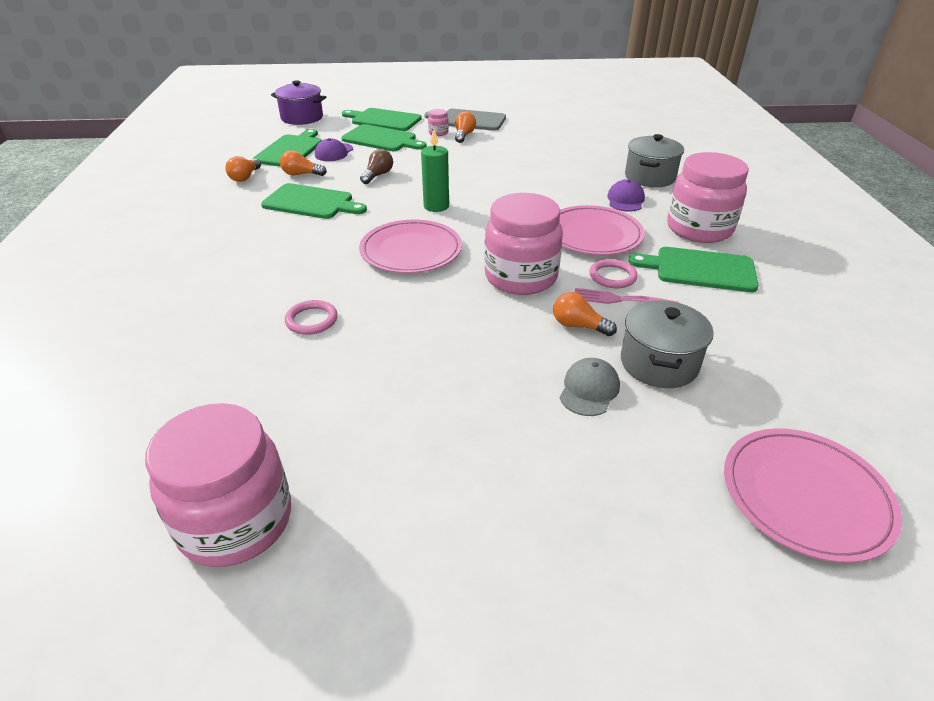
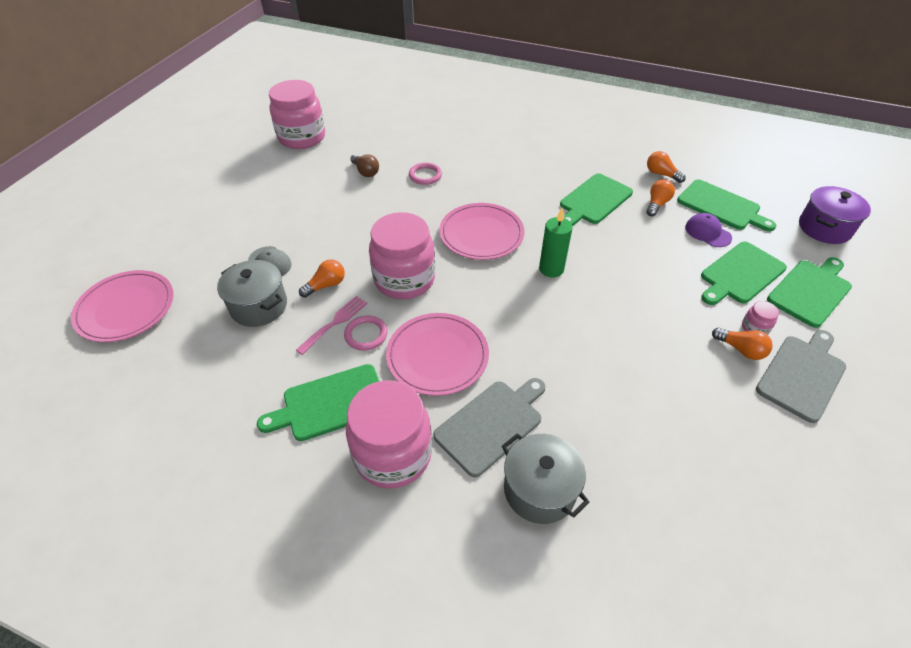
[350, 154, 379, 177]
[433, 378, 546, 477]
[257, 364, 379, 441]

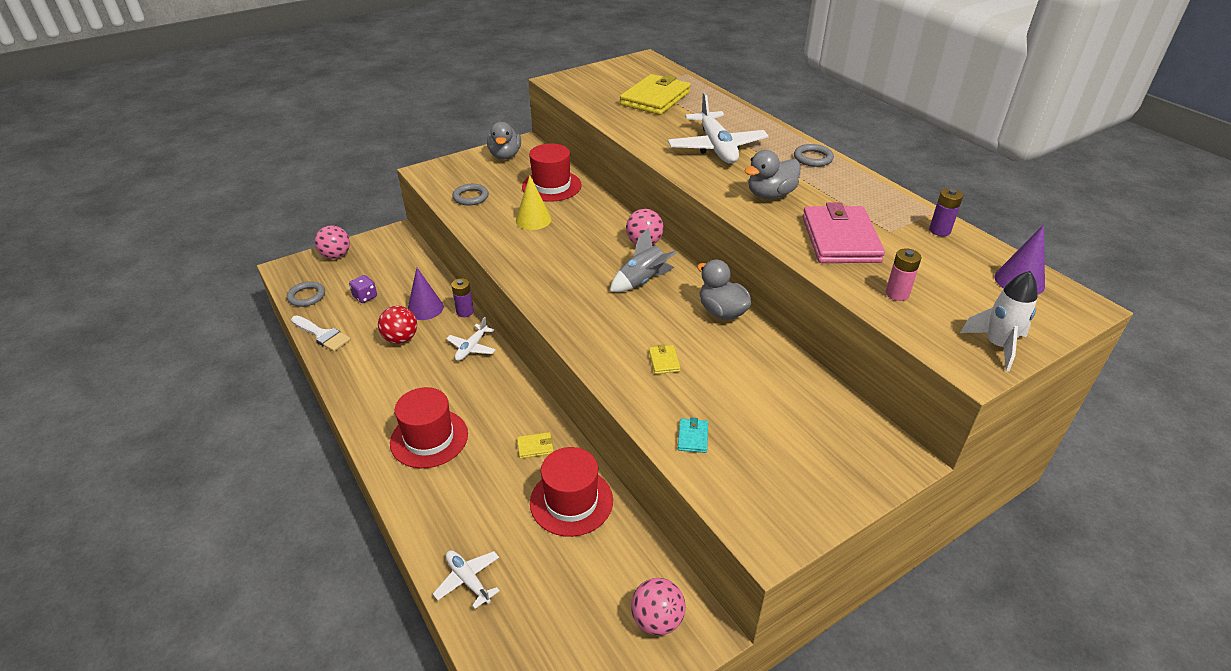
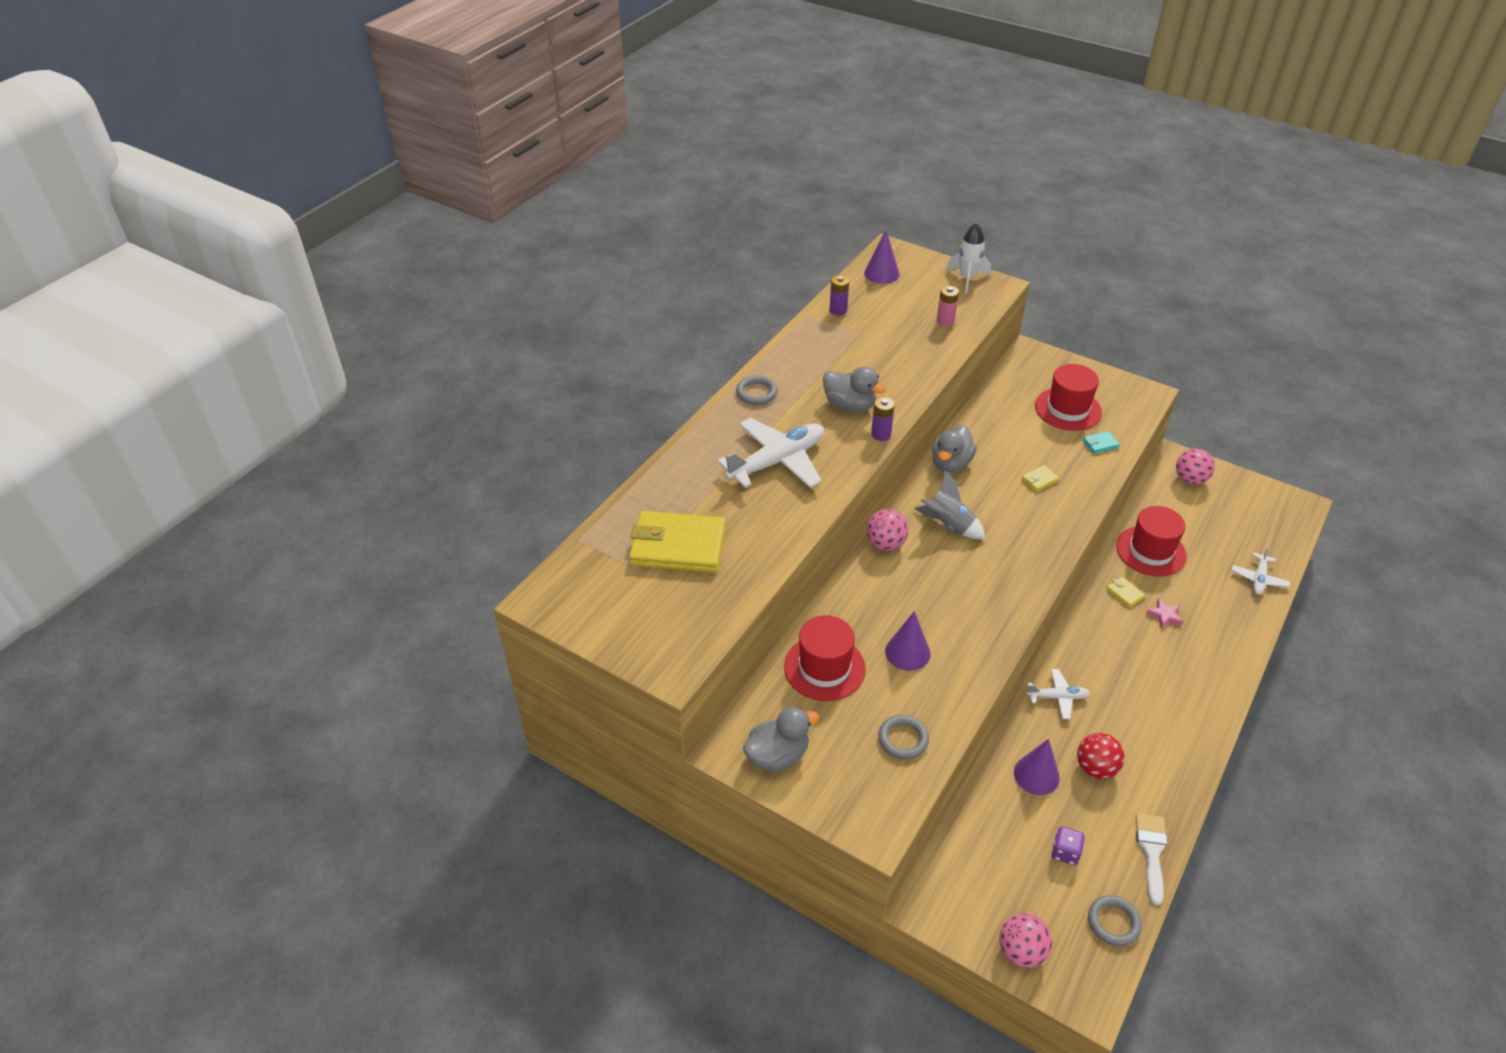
[802, 203, 885, 263] (first image)
[1146, 598, 1183, 628]
[1035, 364, 1102, 431]
[871, 397, 895, 441]
[885, 611, 931, 671]

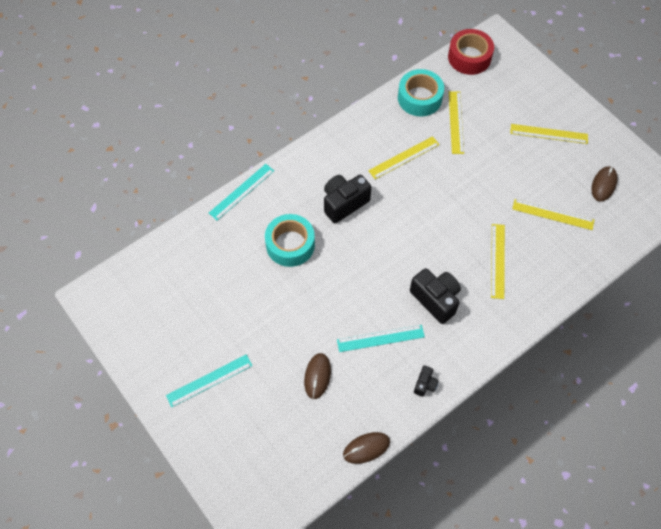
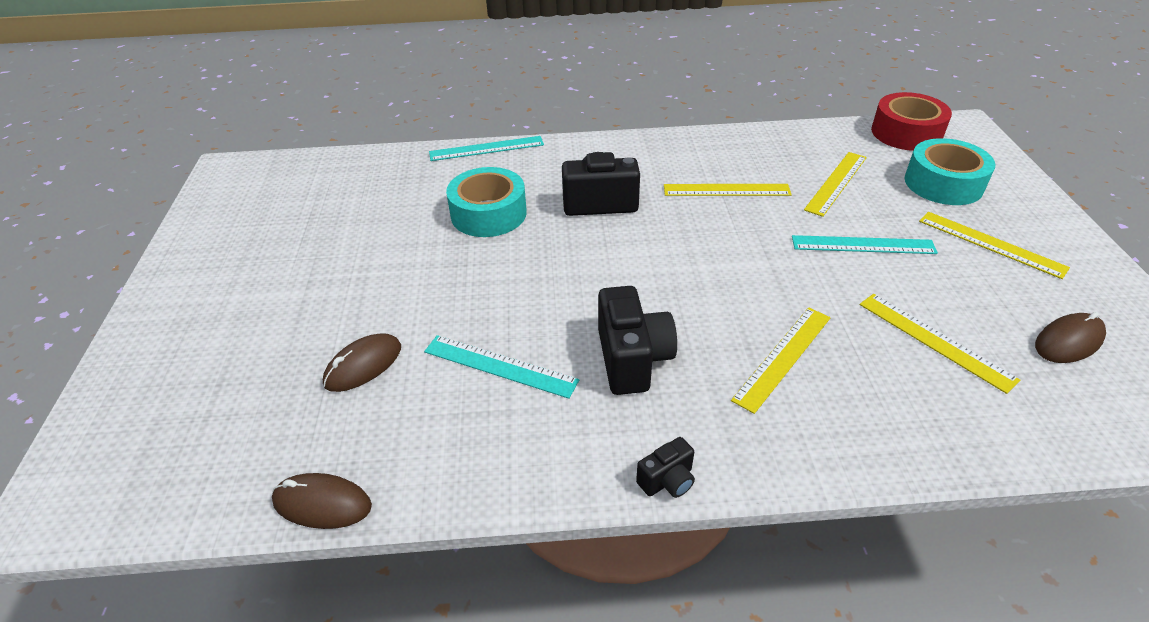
[792, 235, 938, 254]
[905, 138, 995, 205]
[636, 437, 695, 498]

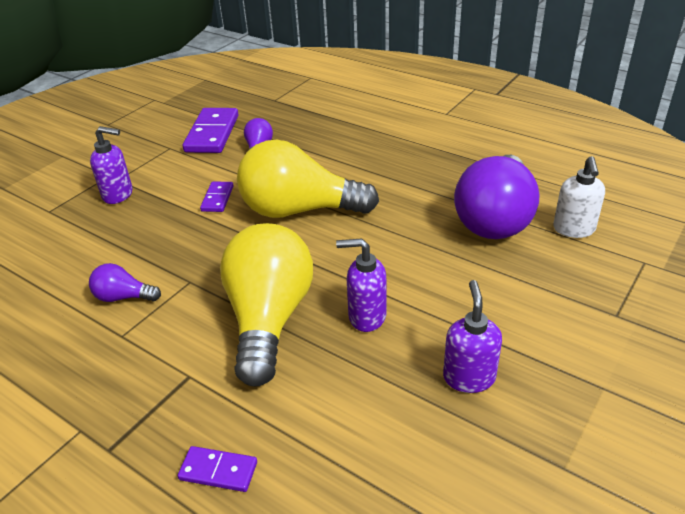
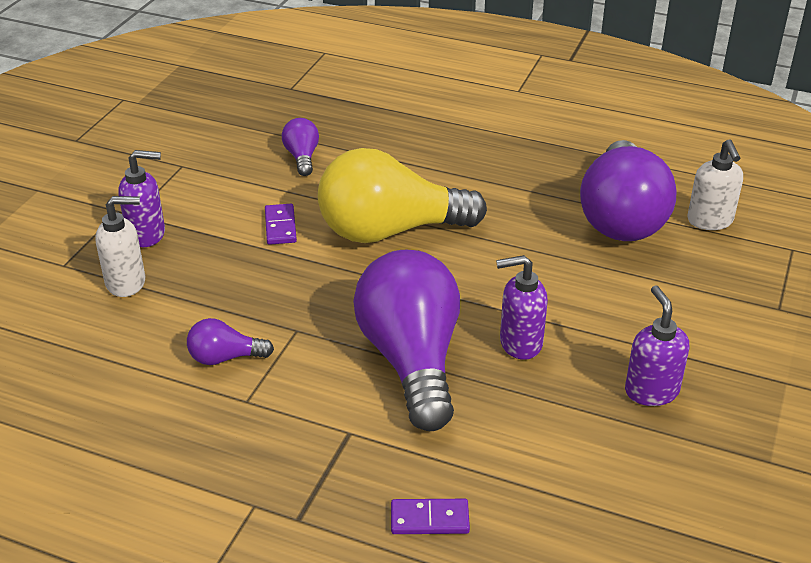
[183, 108, 239, 153] (first image)
[95, 196, 146, 297]
[353, 250, 460, 431]

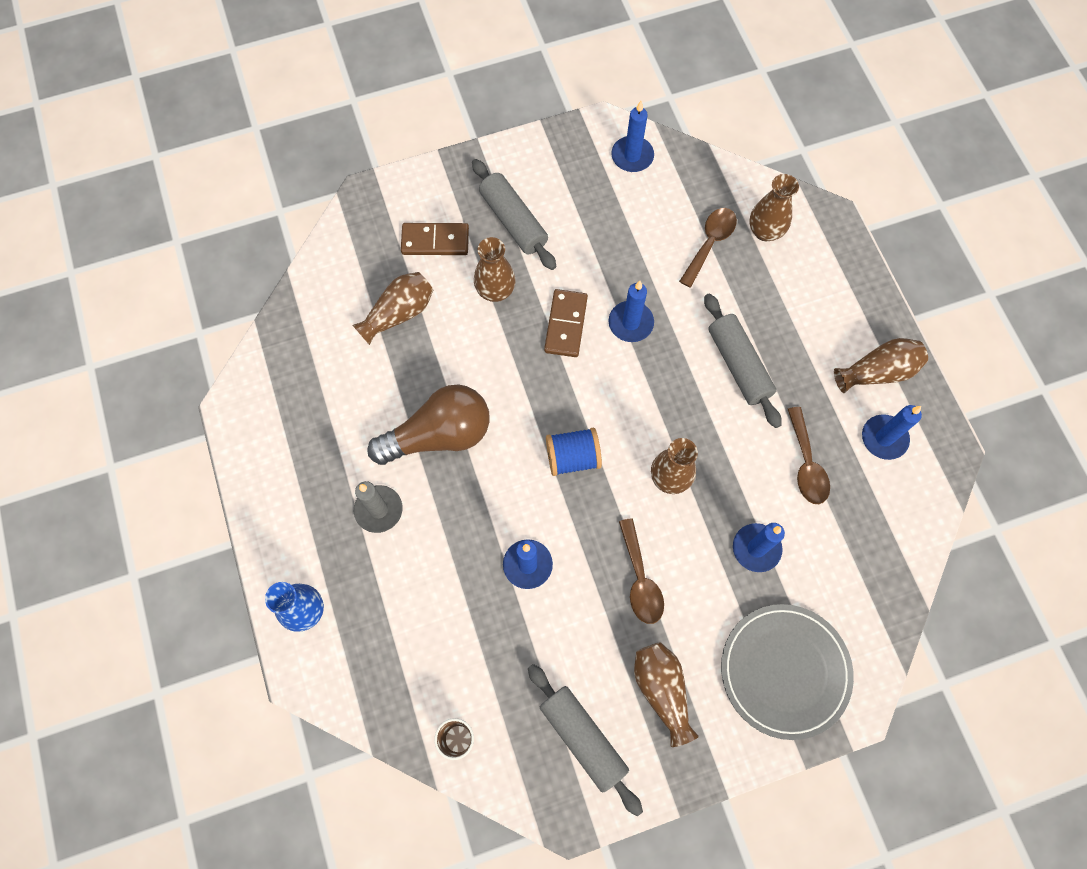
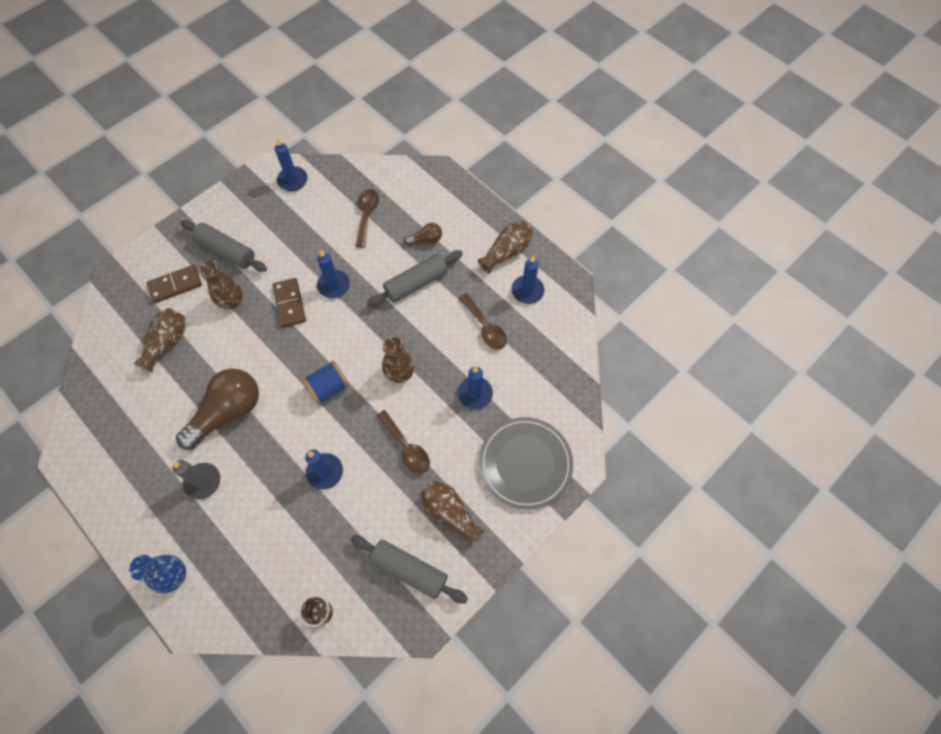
[750, 174, 799, 241] (first image)
[404, 223, 442, 245]
[367, 250, 463, 307]

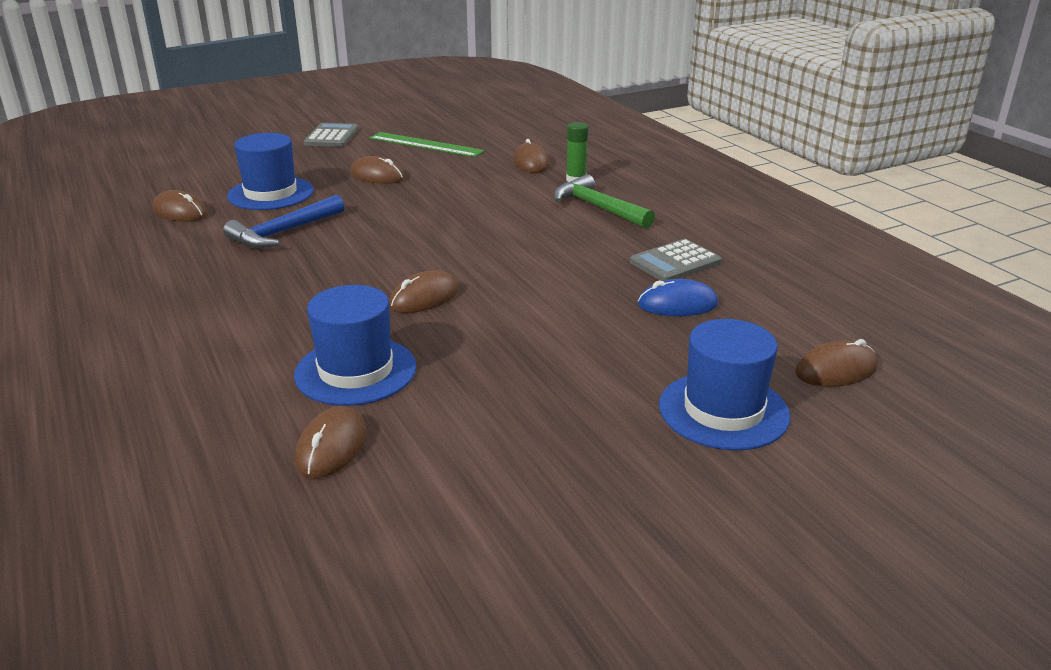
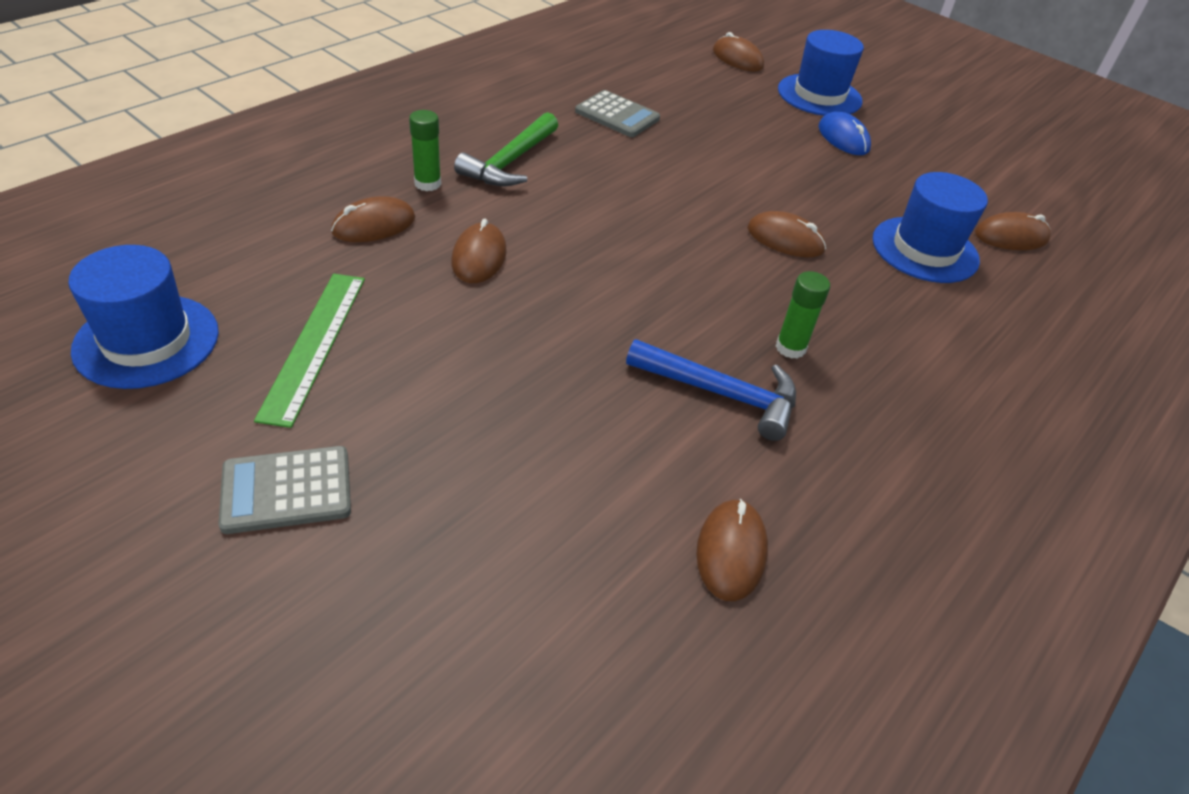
[776, 271, 830, 359]
[68, 245, 219, 389]
[451, 219, 507, 283]
[818, 111, 871, 155]

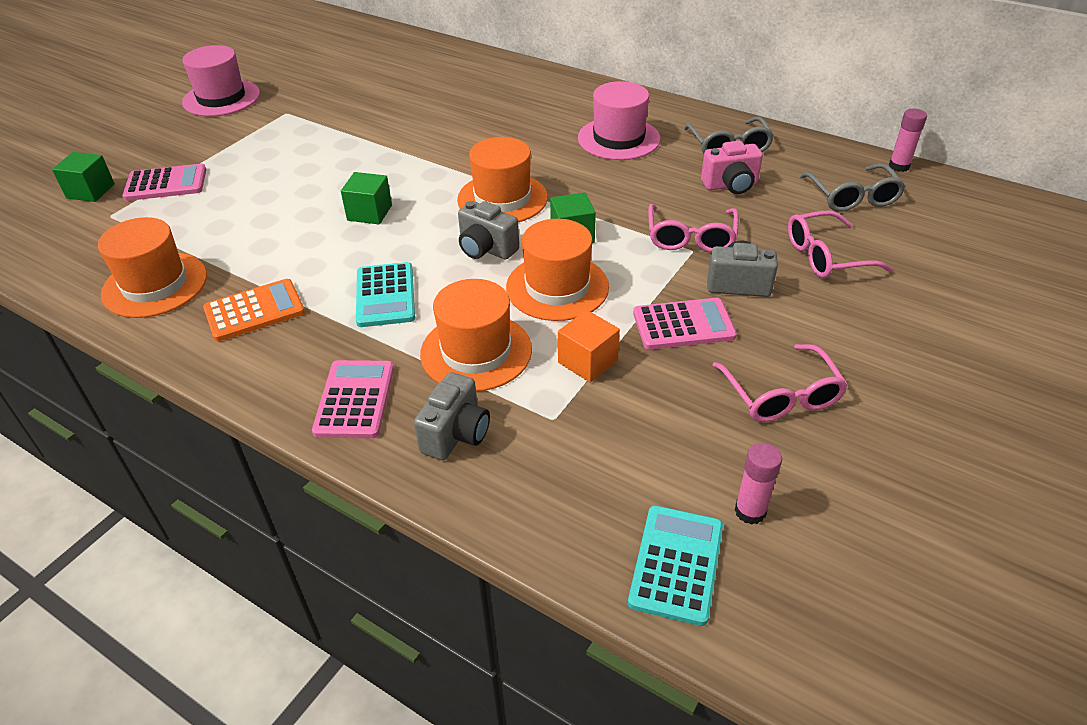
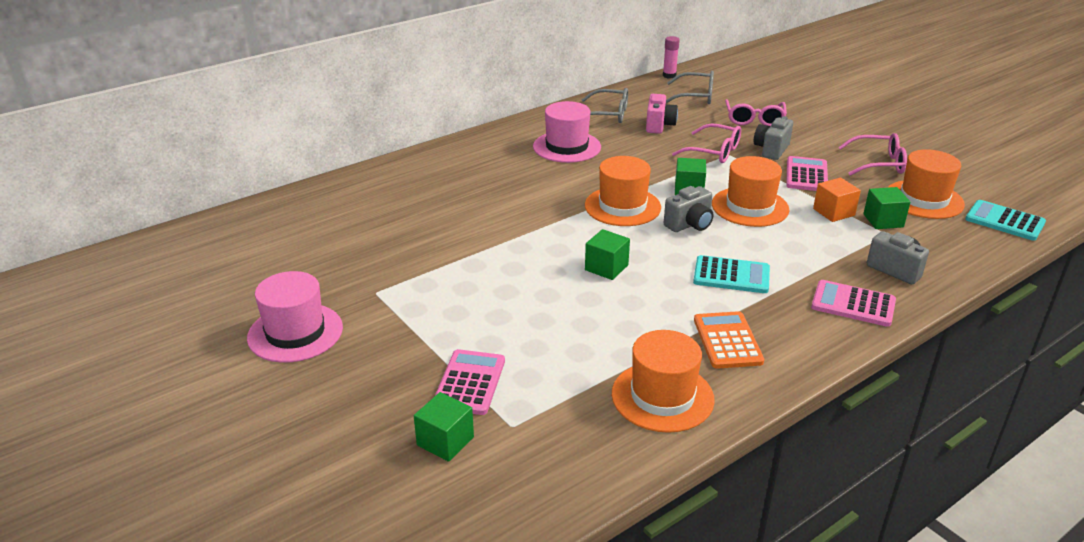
[735, 443, 782, 525] (first image)
[863, 187, 910, 229]
[887, 149, 965, 219]

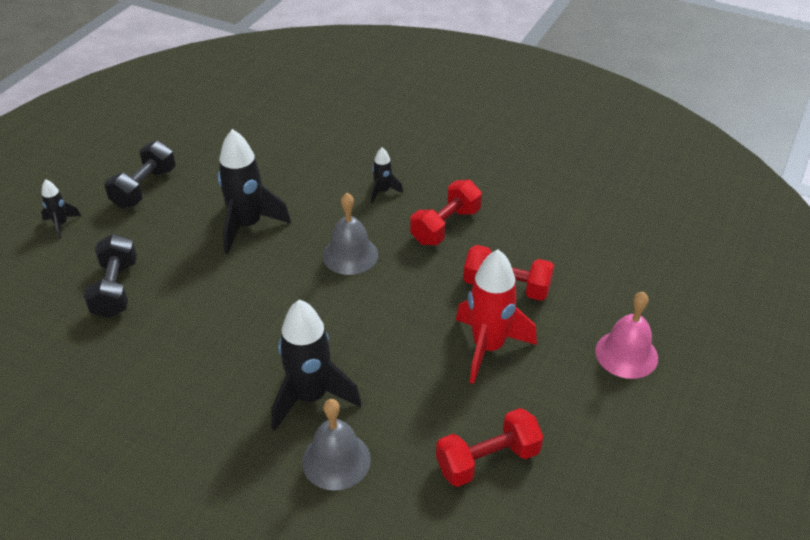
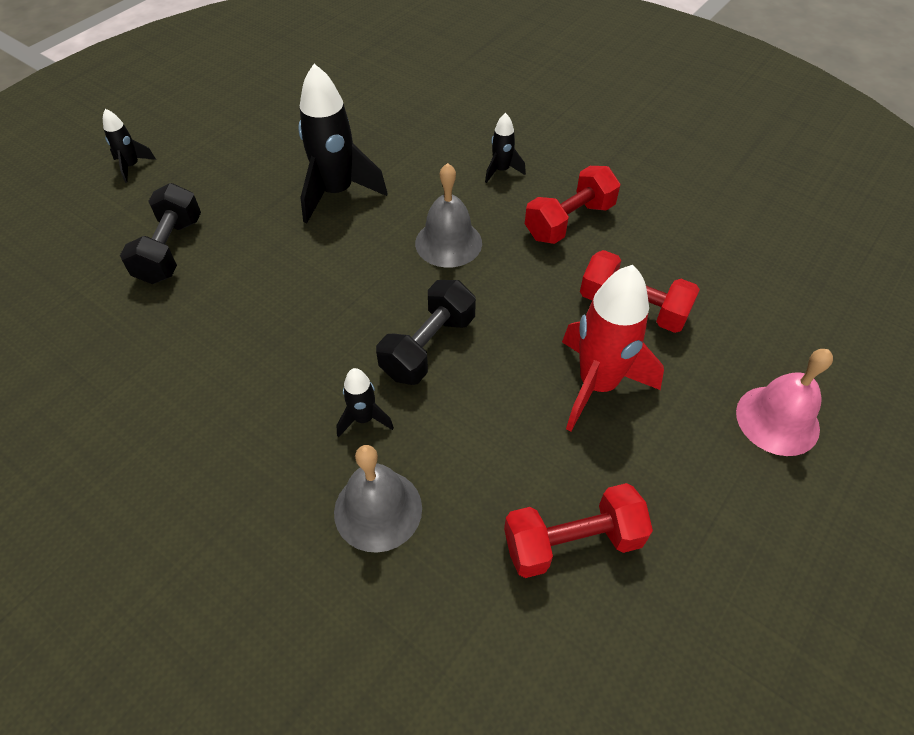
[376, 280, 476, 385]
[336, 368, 394, 437]

